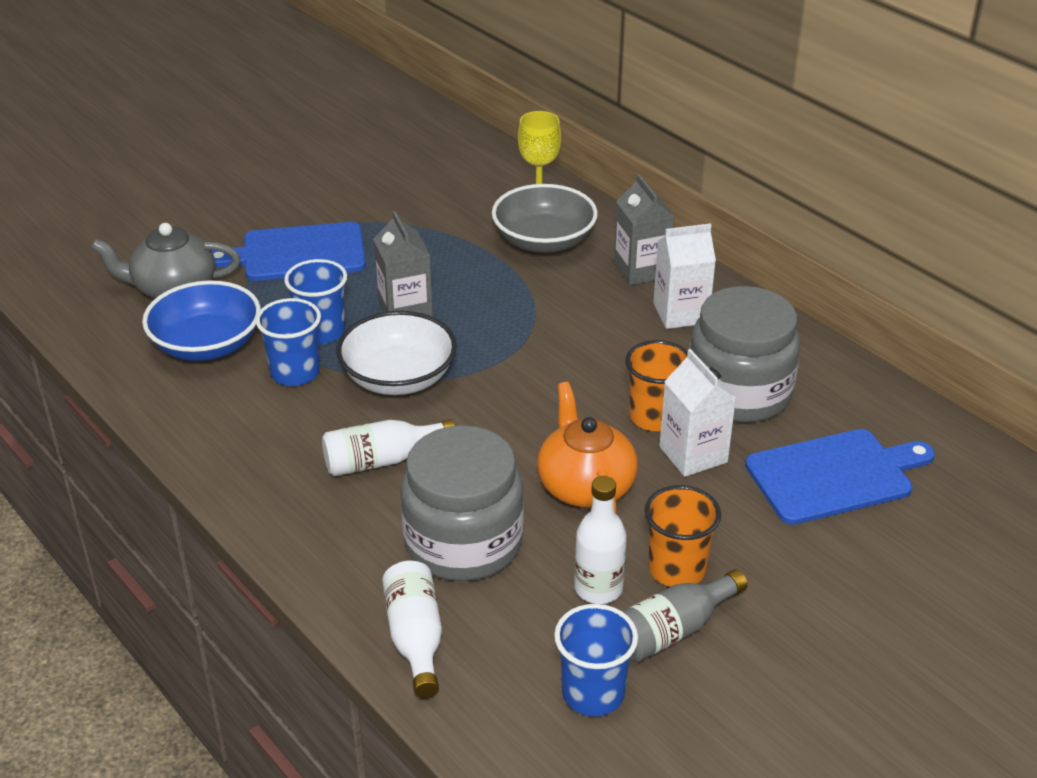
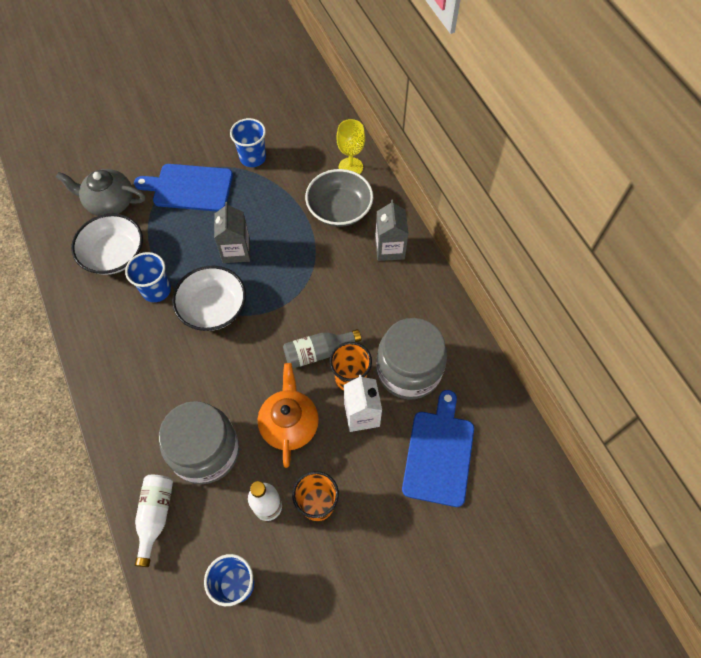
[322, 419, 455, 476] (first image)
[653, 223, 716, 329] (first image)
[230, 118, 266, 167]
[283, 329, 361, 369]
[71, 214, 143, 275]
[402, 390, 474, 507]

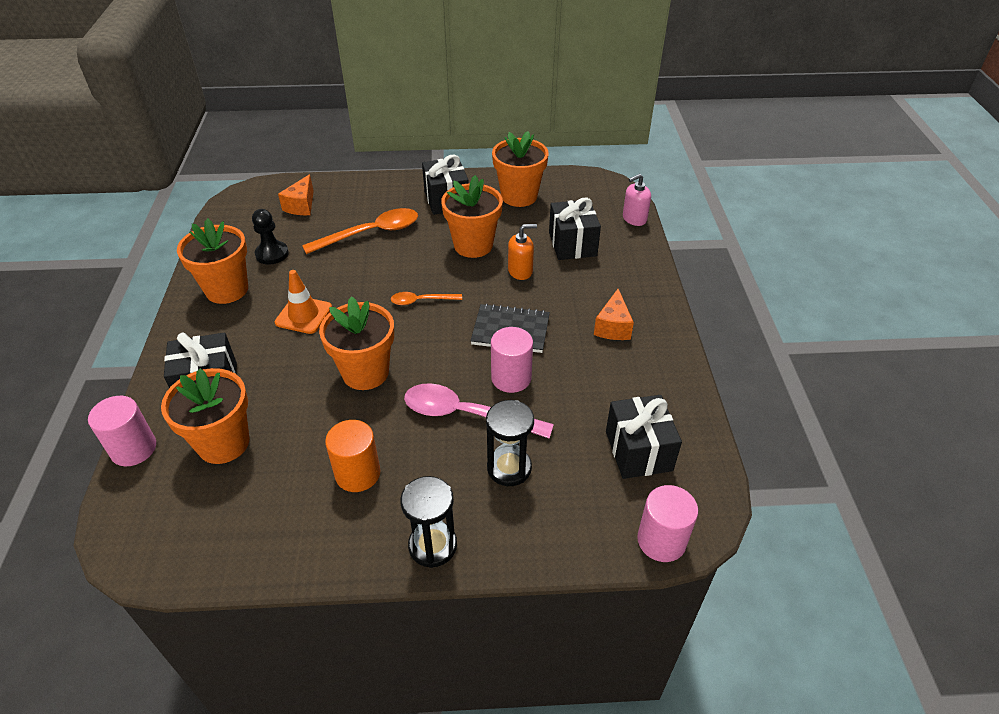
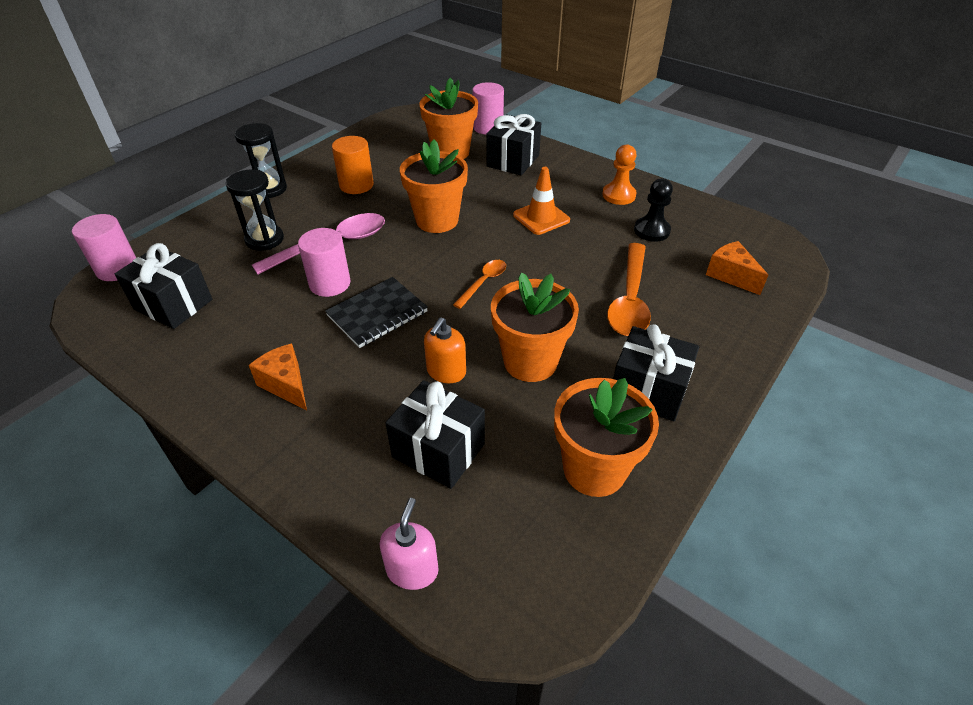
[602, 144, 637, 205]

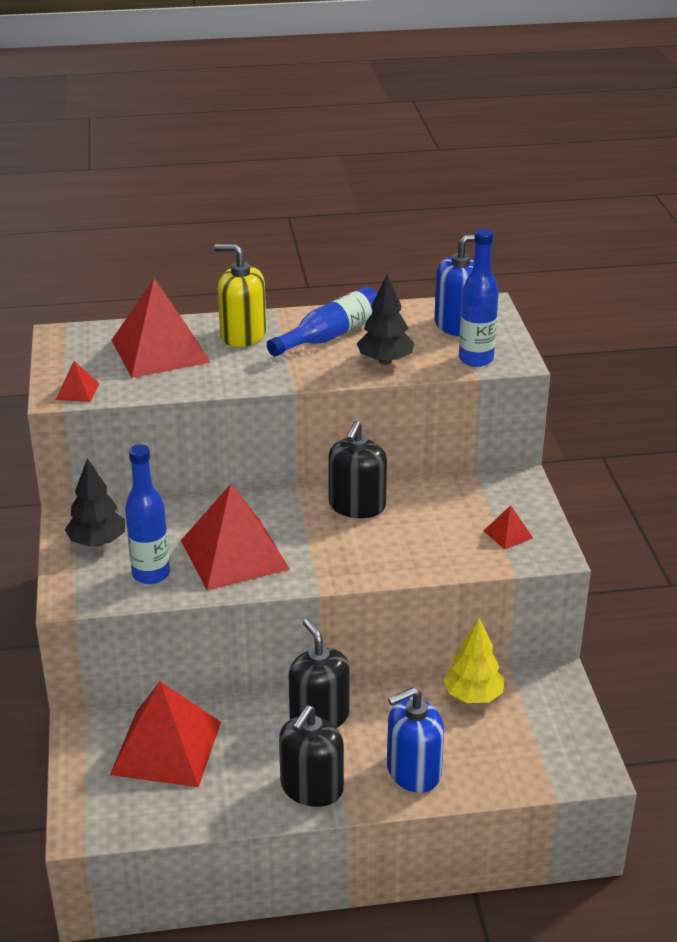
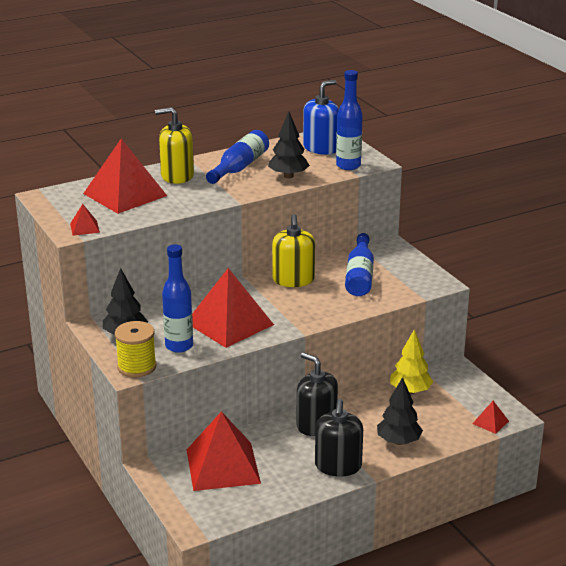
[115, 321, 157, 377]
[345, 233, 374, 296]
[472, 401, 509, 434]
[377, 377, 423, 445]
[272, 214, 315, 287]

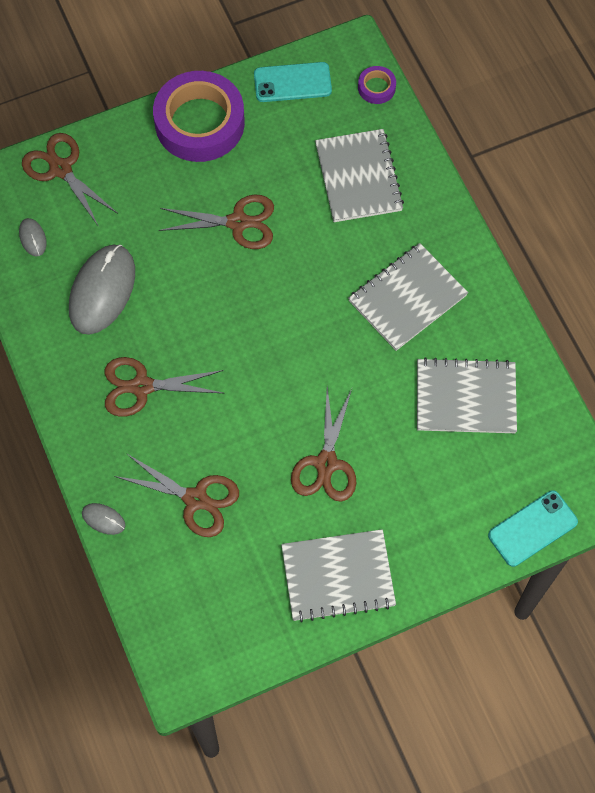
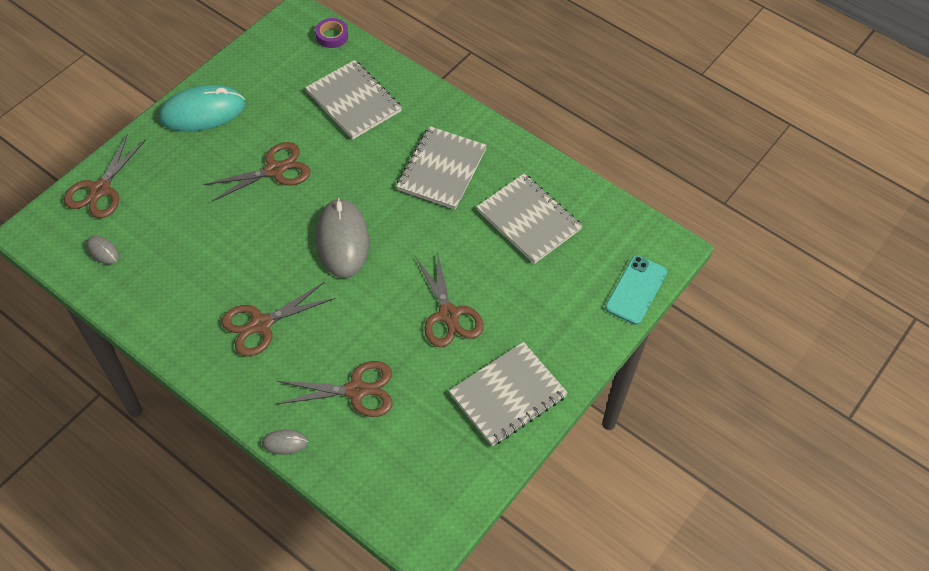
[254, 62, 332, 102] (first image)
[316, 198, 369, 278]
[159, 85, 245, 132]
[64, 134, 146, 218]
[477, 173, 583, 264]

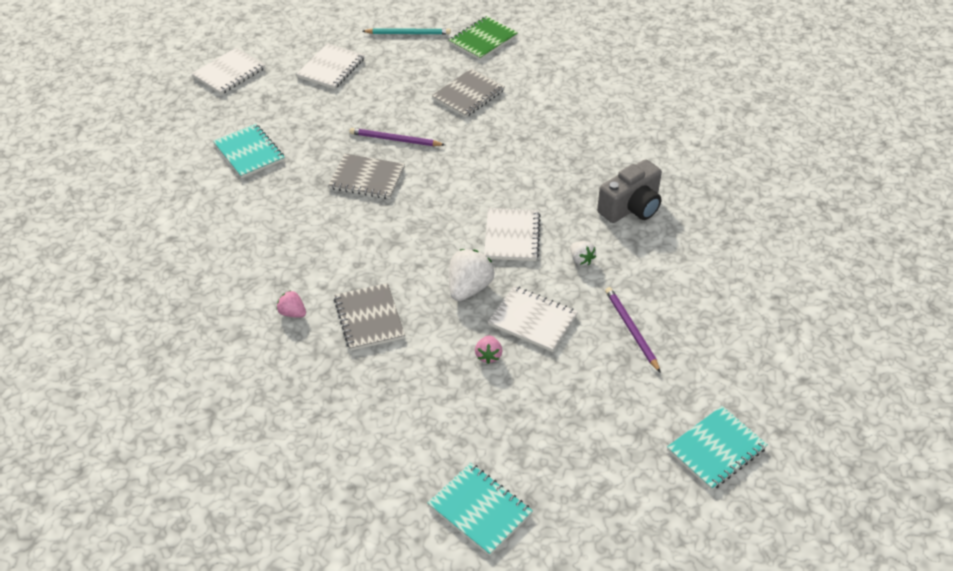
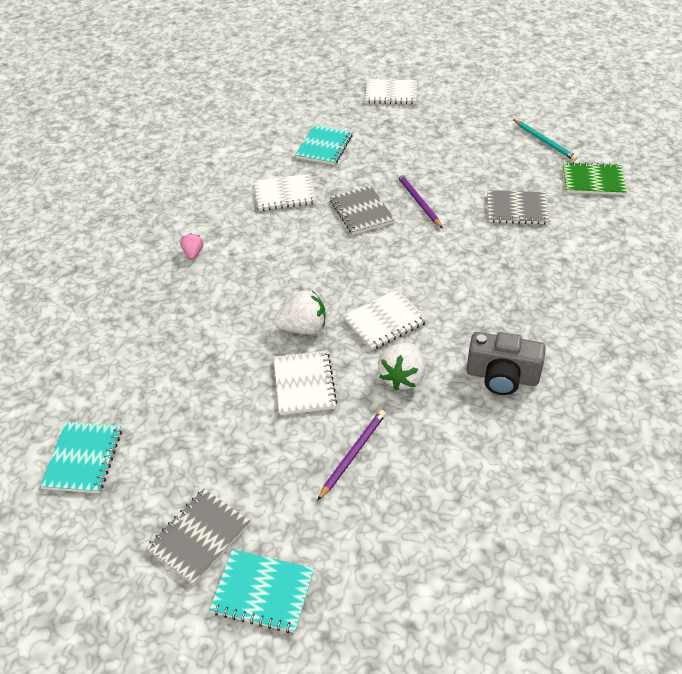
[475, 335, 502, 364] (first image)
[254, 174, 317, 211]
[146, 489, 250, 585]
[378, 343, 425, 391]

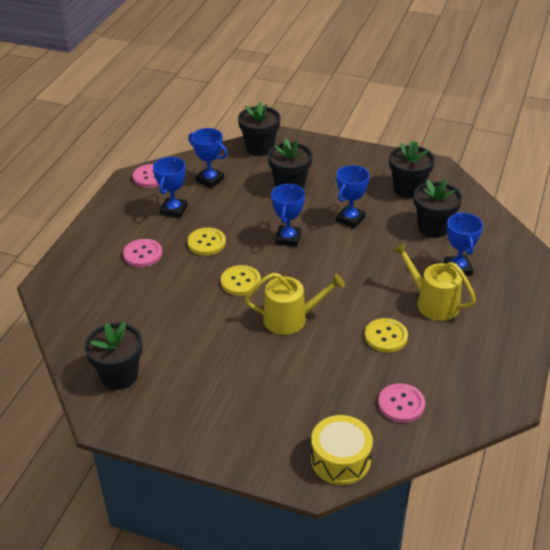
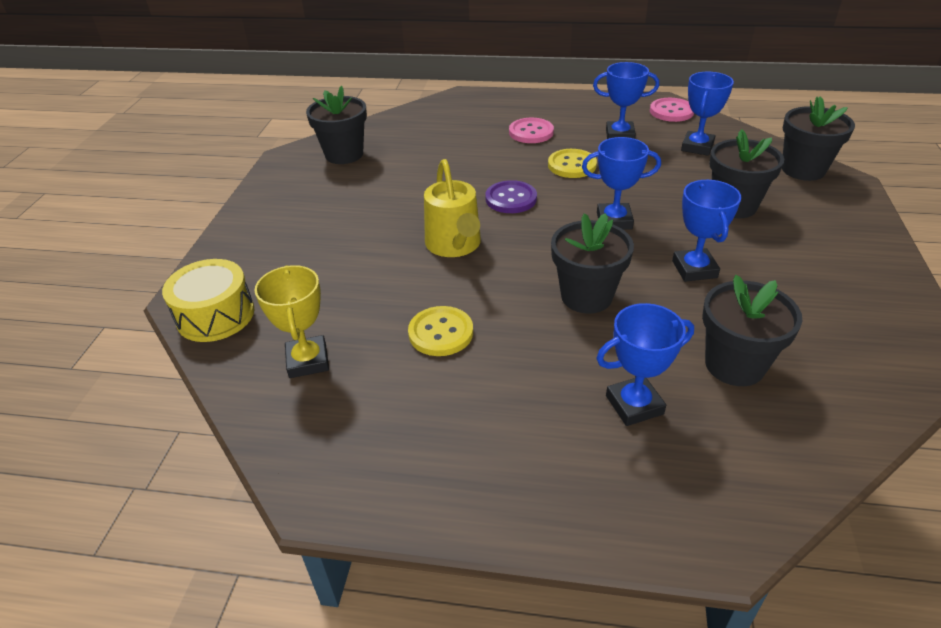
[393, 242, 476, 321] (first image)
[551, 213, 634, 314]
[254, 265, 329, 378]
[485, 180, 537, 213]
[672, 180, 741, 282]

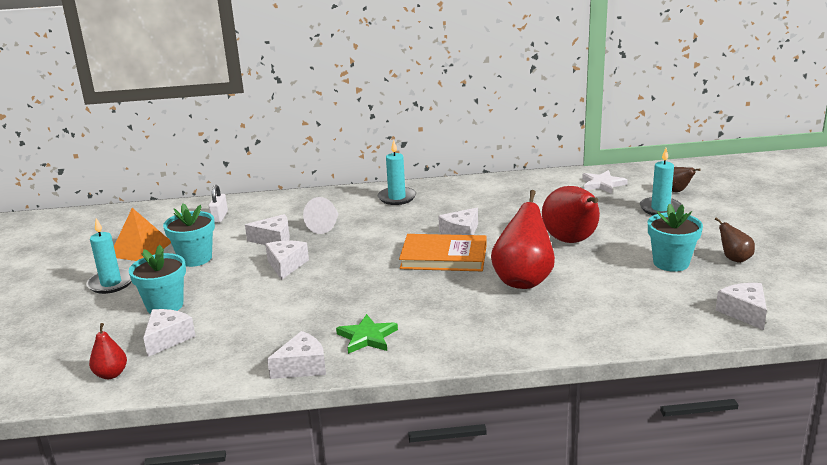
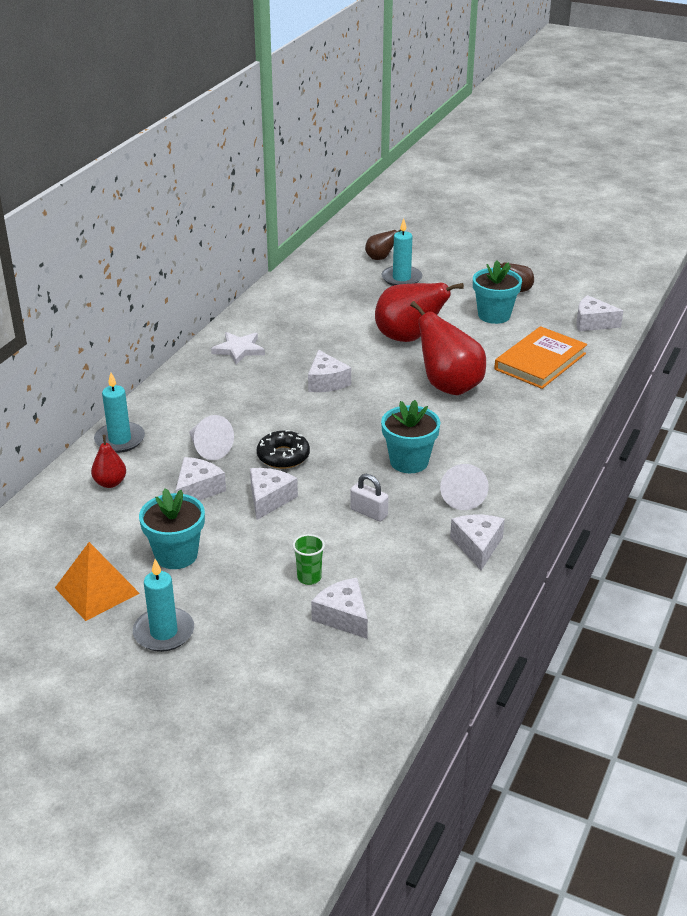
[257, 430, 310, 469]
[293, 534, 325, 585]
[91, 435, 126, 488]
[381, 400, 440, 473]
[350, 474, 388, 522]
[94, 373, 145, 453]
[494, 326, 587, 389]
[211, 332, 265, 364]
[440, 464, 489, 510]
[250, 468, 298, 520]

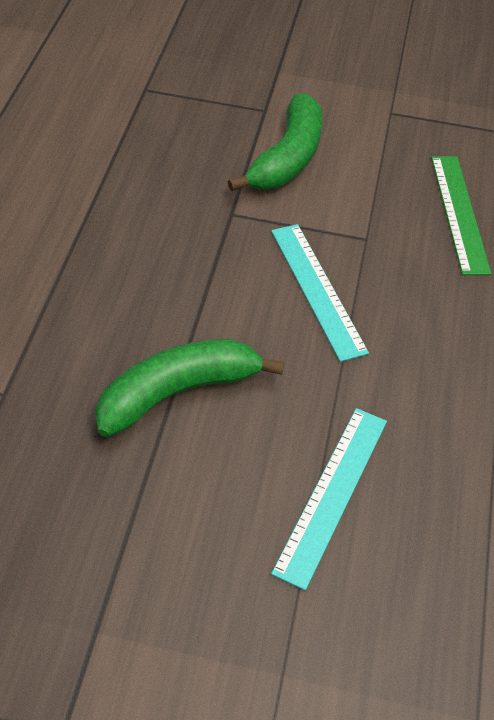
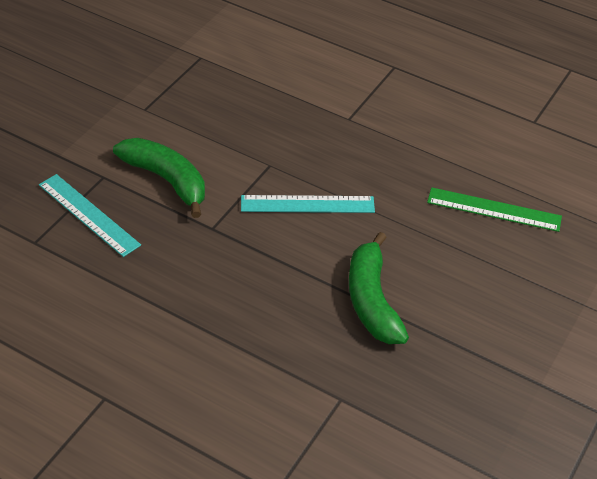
[39, 174, 141, 257]
[427, 187, 562, 232]

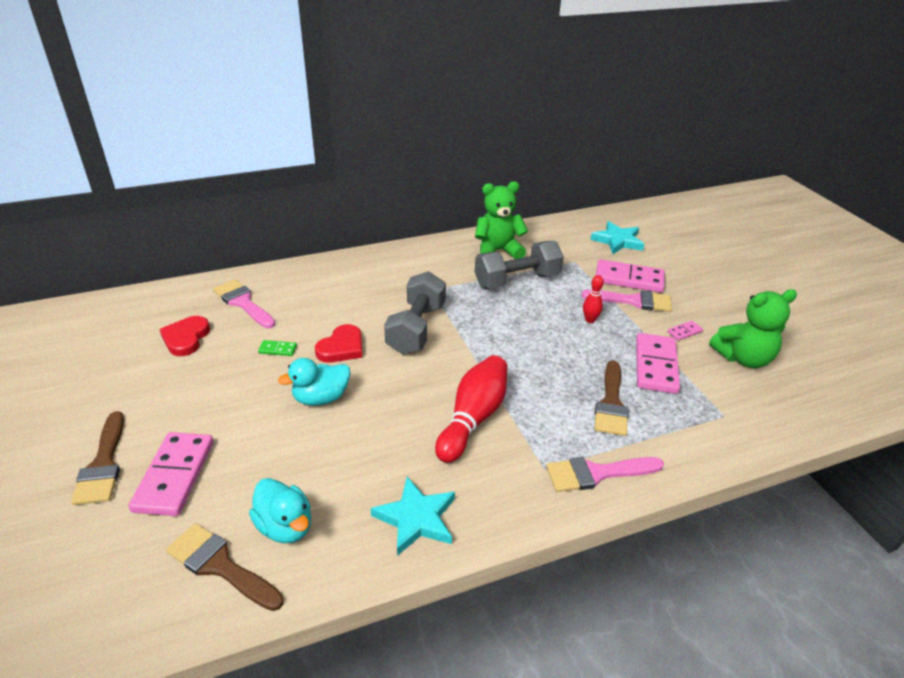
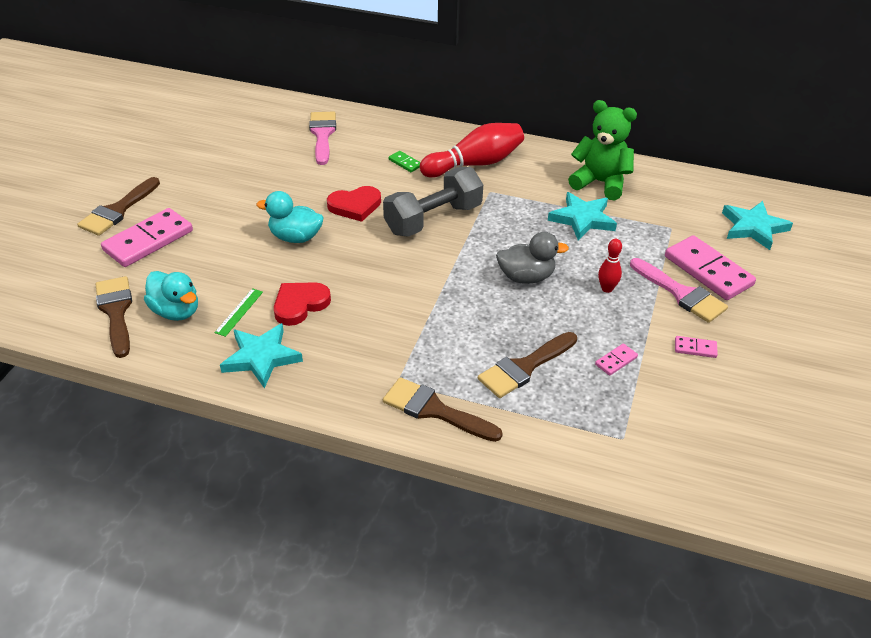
[709, 289, 797, 368] (first image)
[214, 288, 263, 337]
[496, 232, 569, 284]
[274, 282, 331, 326]
[389, 151, 421, 172]
[420, 123, 524, 178]
[548, 192, 617, 241]
[383, 377, 503, 442]
[144, 271, 198, 321]
[595, 344, 638, 376]

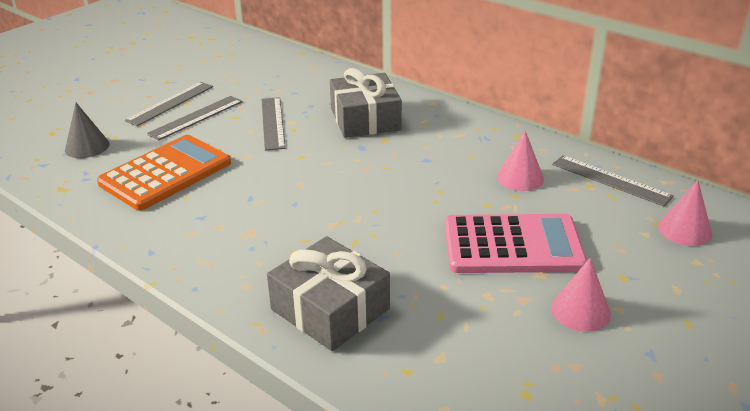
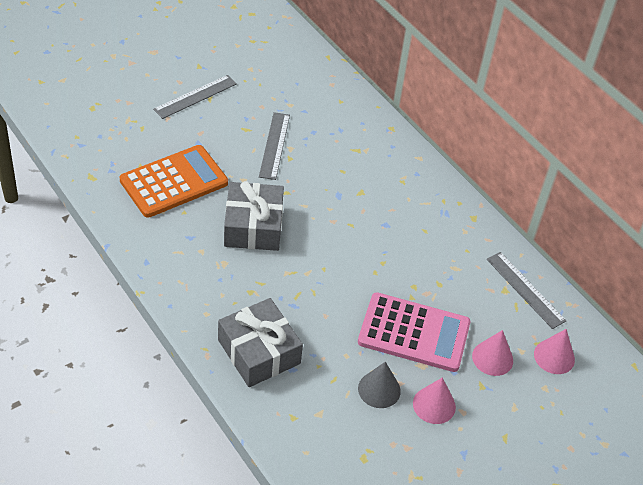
[147, 96, 243, 141] (first image)
[358, 362, 401, 408]
[224, 181, 284, 251]
[472, 330, 513, 376]

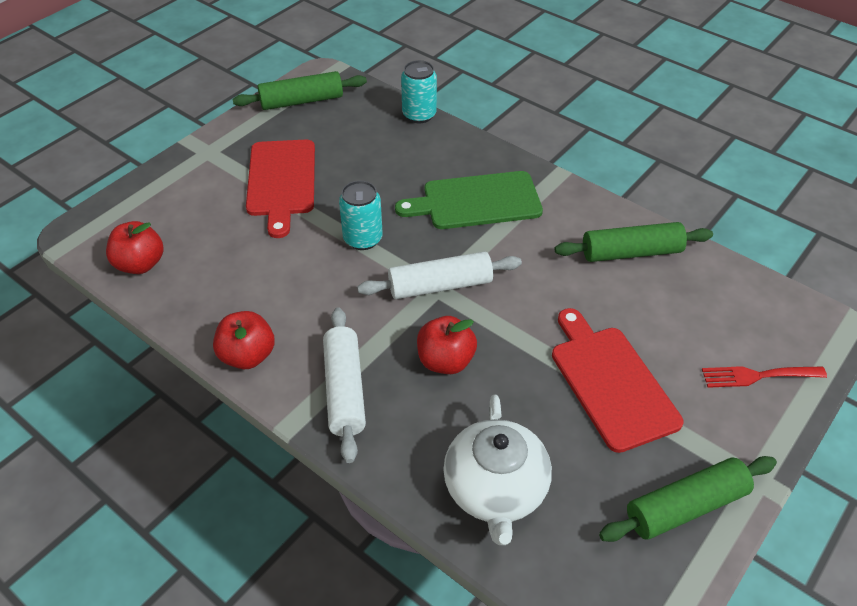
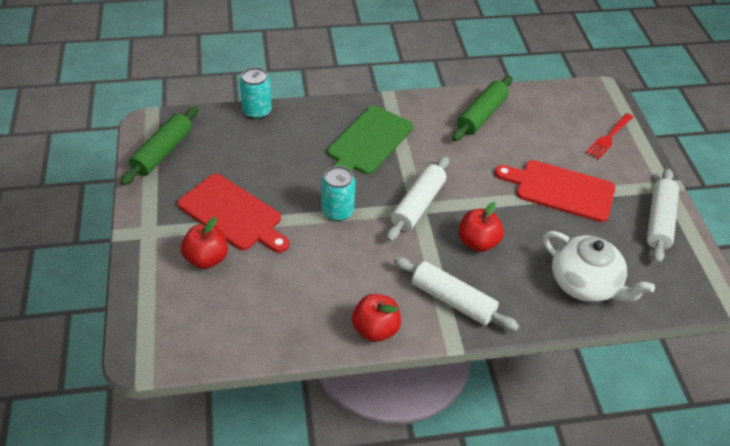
[181, 217, 228, 269]
[647, 169, 679, 263]

